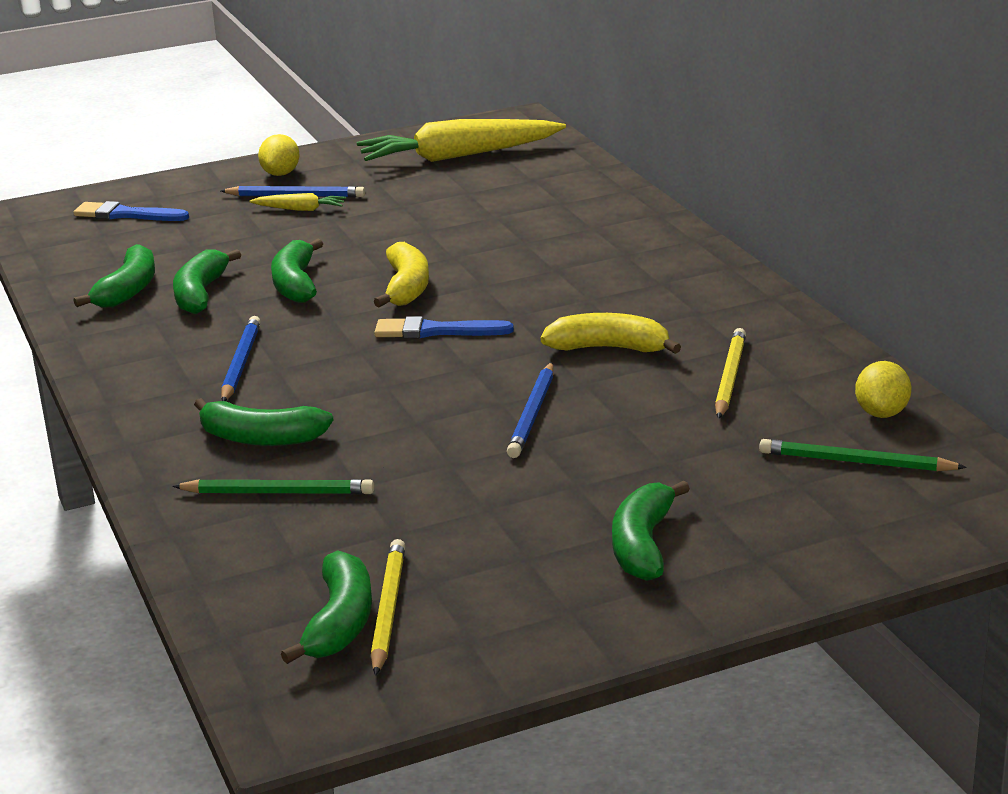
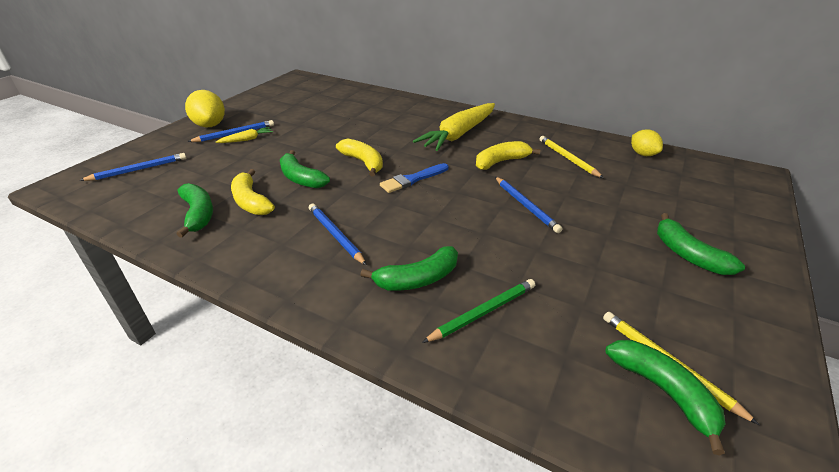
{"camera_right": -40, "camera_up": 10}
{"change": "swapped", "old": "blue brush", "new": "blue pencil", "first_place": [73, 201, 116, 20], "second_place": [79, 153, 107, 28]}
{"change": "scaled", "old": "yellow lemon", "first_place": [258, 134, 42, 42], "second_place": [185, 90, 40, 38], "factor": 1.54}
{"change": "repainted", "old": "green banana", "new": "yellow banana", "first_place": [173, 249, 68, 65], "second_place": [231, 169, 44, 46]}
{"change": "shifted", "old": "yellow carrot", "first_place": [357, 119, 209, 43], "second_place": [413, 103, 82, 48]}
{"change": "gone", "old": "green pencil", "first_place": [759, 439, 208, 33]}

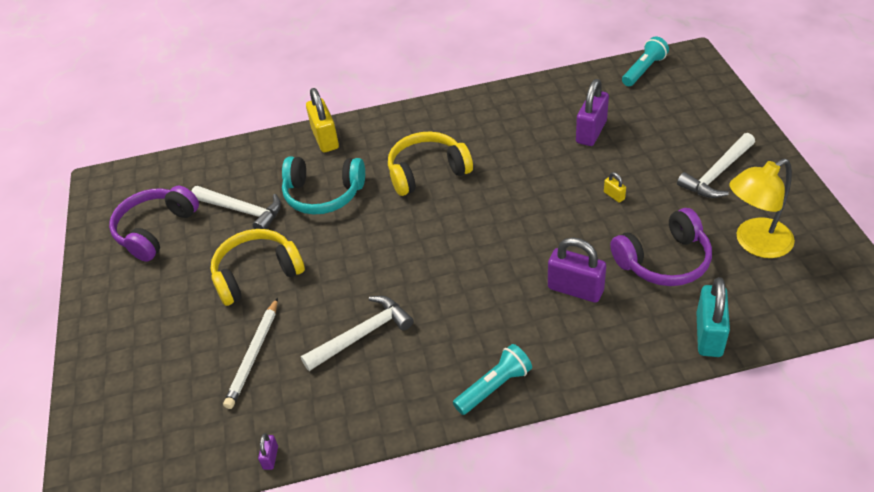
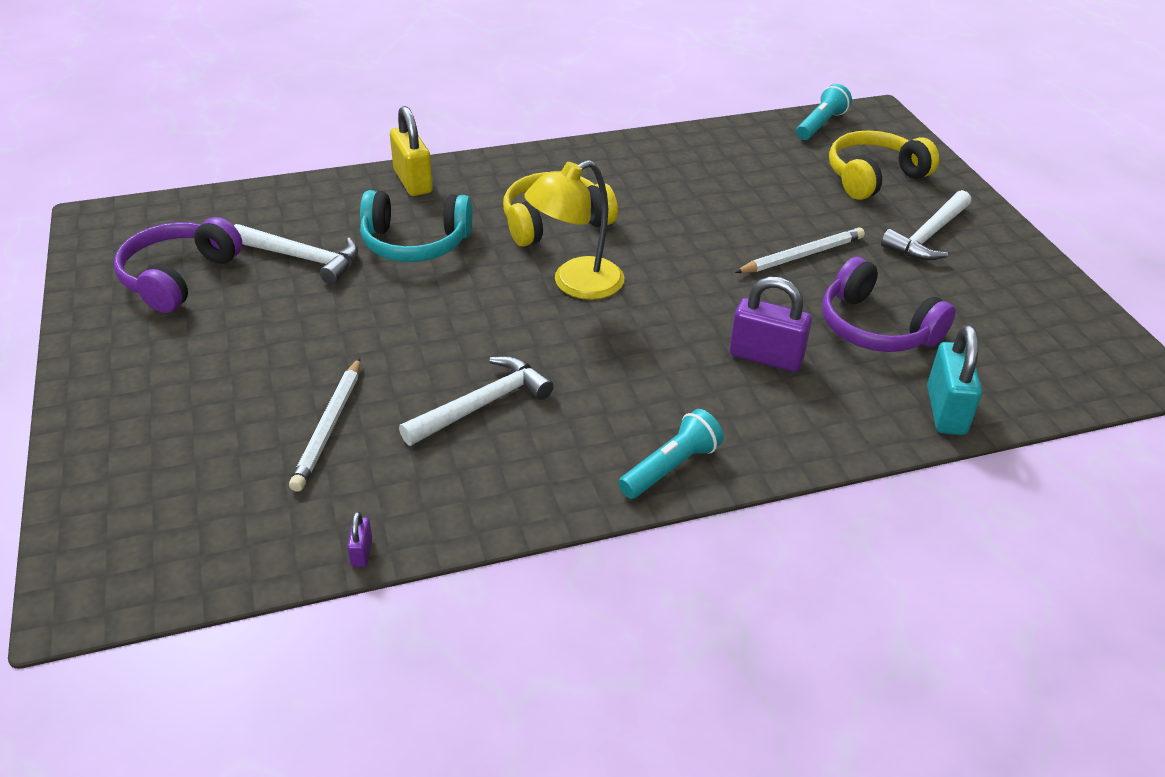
{"camera_right": -10, "camera_up": -5}
{"change": "shifted", "old": "yellow lamp", "first_place": [729, 158, 66, 100], "second_place": [524, 160, 100, 140]}
{"change": "swapped", "old": "yellow padlock", "new": "white pencil", "first_place": [604, 172, 22, 31], "second_place": [734, 227, 131, 46]}
{"change": "rotated", "old": "purple headphones", "first_place": [610, 208, 102, 78], "second_place": [822, 257, 134, 95], "degrees": 75}
{"change": "shifted", "old": "yellow headphones", "first_place": [210, 229, 95, 77], "second_place": [829, 130, 110, 70]}
{"change": "gone", "old": "purple padlock", "first_place": [576, 79, 33, 67]}

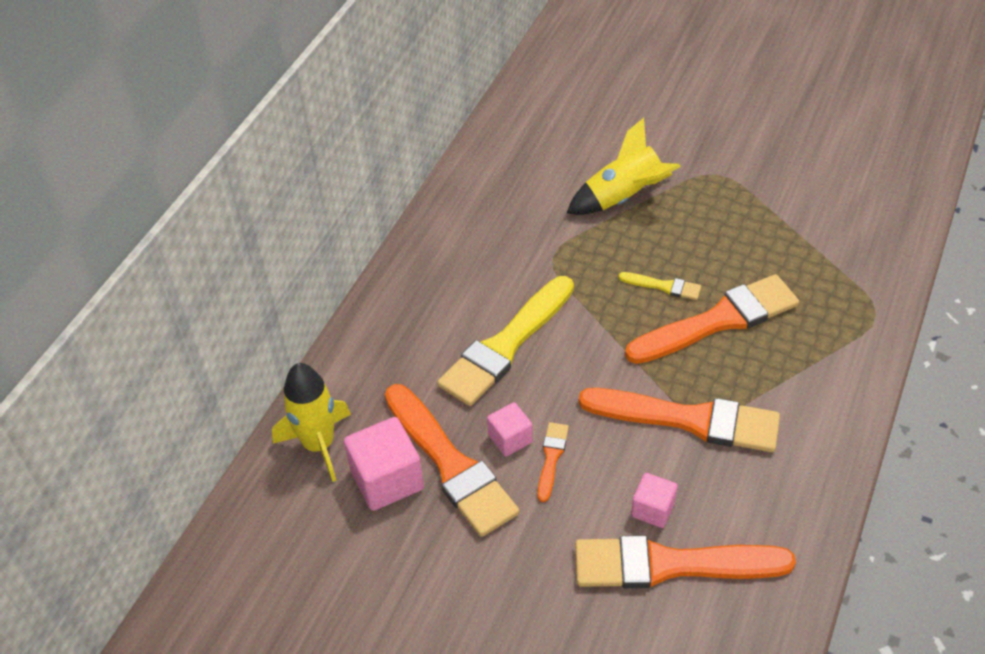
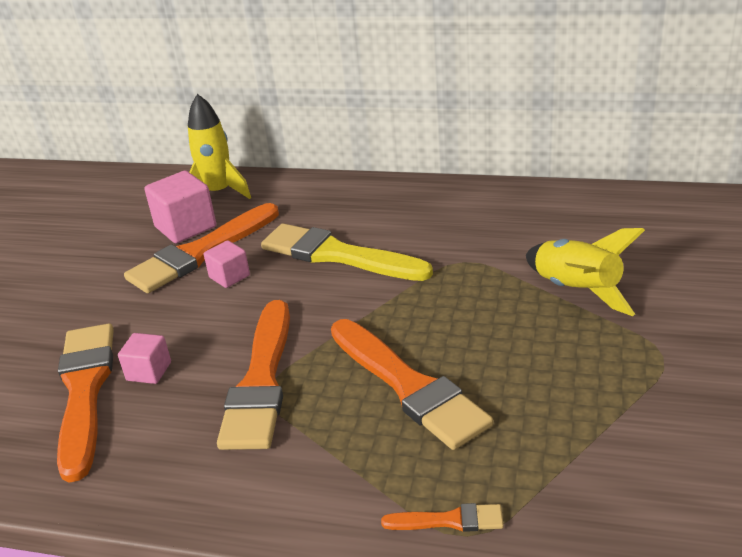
{"camera_right": 80, "camera_up": -15}
{"change": "shifted", "old": "orange brush", "first_place": [537, 422, 32, 80], "second_place": [381, 503, 123, 29]}
{"change": "gone", "old": "yellow brush", "first_place": [619, 272, 82, 28]}

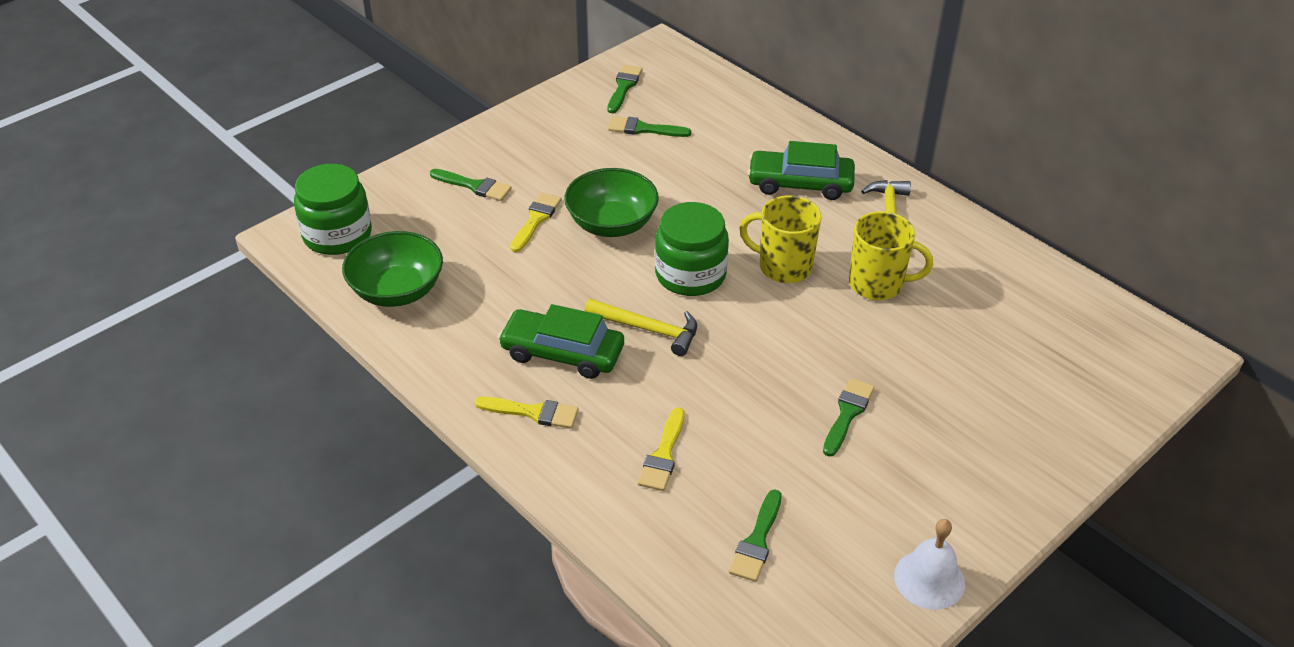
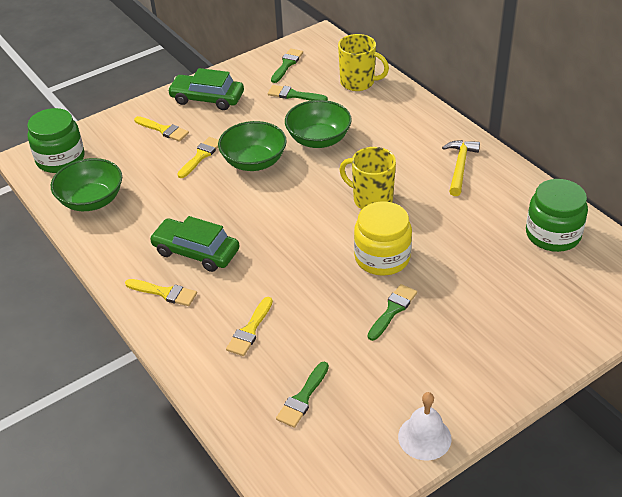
{"camera_right": 10, "camera_up": 0}
{"change": "repainted", "old": "green brush", "new": "yellow brush", "first_place": [430, 169, 82, 32], "second_place": [134, 116, 55, 26]}
{"change": "shifted", "old": "green car", "first_place": [747, 141, 108, 59], "second_place": [168, 68, 76, 42]}
{"change": "new", "new": "green bowl", "second_place": [285, 100, 67, 48]}
{"change": "shifted", "old": "yellow mug", "first_place": [849, 211, 84, 89], "second_place": [338, 34, 51, 57]}
{"change": "new", "new": "yellow jar", "second_place": [354, 201, 58, 75]}
{"change": "shifted", "old": "green jar", "first_place": [655, 202, 74, 94], "second_place": [526, 179, 62, 73]}
{"change": "gone", "old": "yellow hammer", "first_place": [584, 299, 113, 57]}

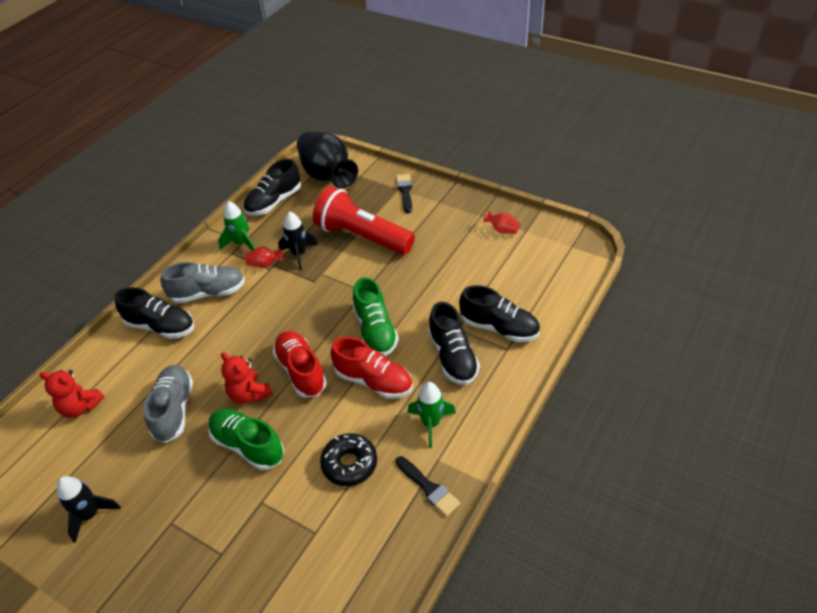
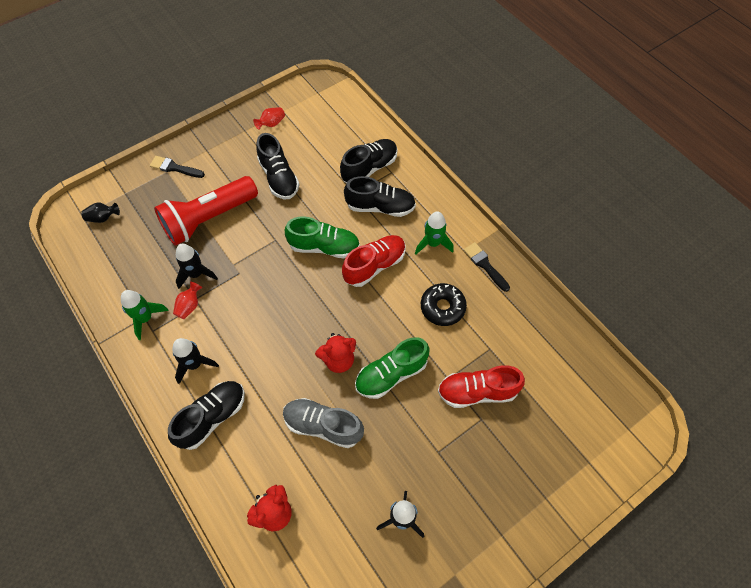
{"camera_right": -70, "camera_up": 15}
{"change": "scaled", "old": "black vase", "first_place": [297, 131, 61, 57], "second_place": [81, 202, 39, 21], "factor": 0.4}
{"change": "swapped", "old": "grey shoe", "new": "black rocket", "first_place": [160, 262, 85, 41], "second_place": [172, 338, 47, 46]}
{"change": "shifted", "old": "black shoe", "first_place": [243, 159, 58, 57], "second_place": [256, 133, 43, 66]}
{"change": "shifted", "old": "red shoe", "first_place": [272, 331, 55, 67], "second_place": [438, 365, 87, 43]}
{"change": "rotated", "old": "black brush", "first_place": [395, 456, 65, 61], "second_place": [464, 242, 46, 50], "degrees": -105}

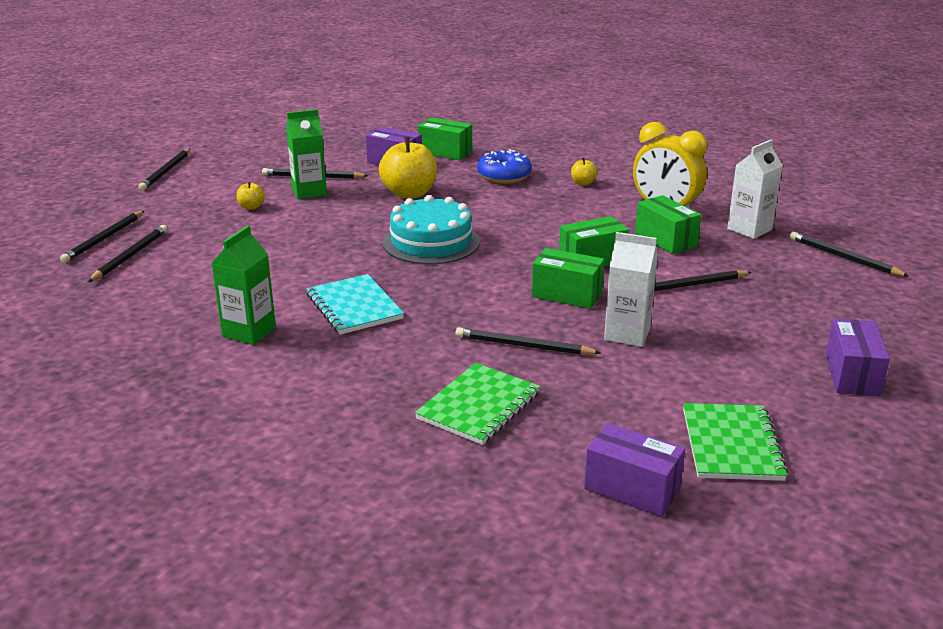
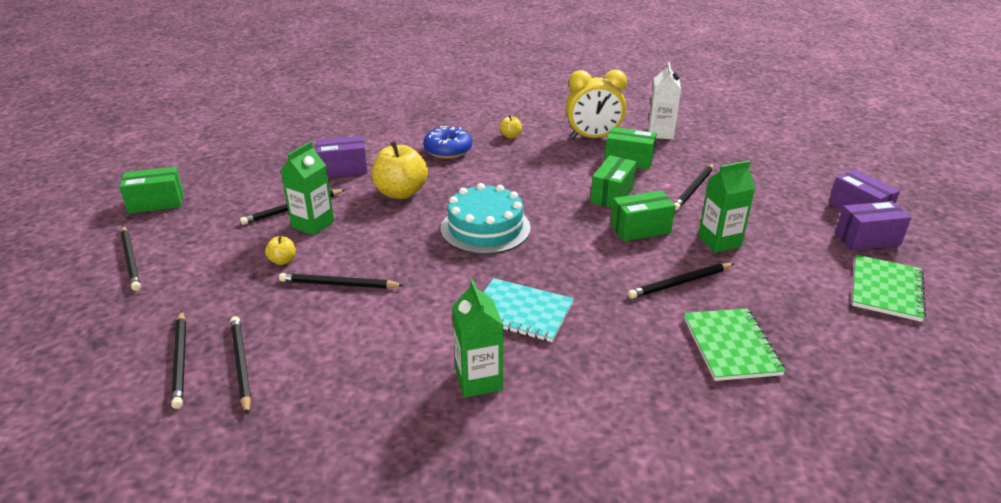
{"camera_right": -40, "camera_up": 5}
{"change": "shifted", "old": "green box", "first_place": [418, 117, 54, 43], "second_place": [119, 167, 65, 47]}
{"change": "shifted", "old": "black pencil", "first_place": [790, 232, 119, 44], "second_place": [279, 273, 125, 16]}
{"change": "repainted", "old": "white carton", "new": "green carton", "first_place": [604, 232, 54, 115], "second_place": [698, 161, 57, 92]}
{"change": "shifted", "old": "purple box", "first_place": [584, 423, 101, 94], "second_place": [835, 201, 76, 49]}
{"change": "rotated", "old": "green notebook", "first_place": [683, 403, 105, 78], "second_place": [852, 255, 74, 67], "degrees": 60}

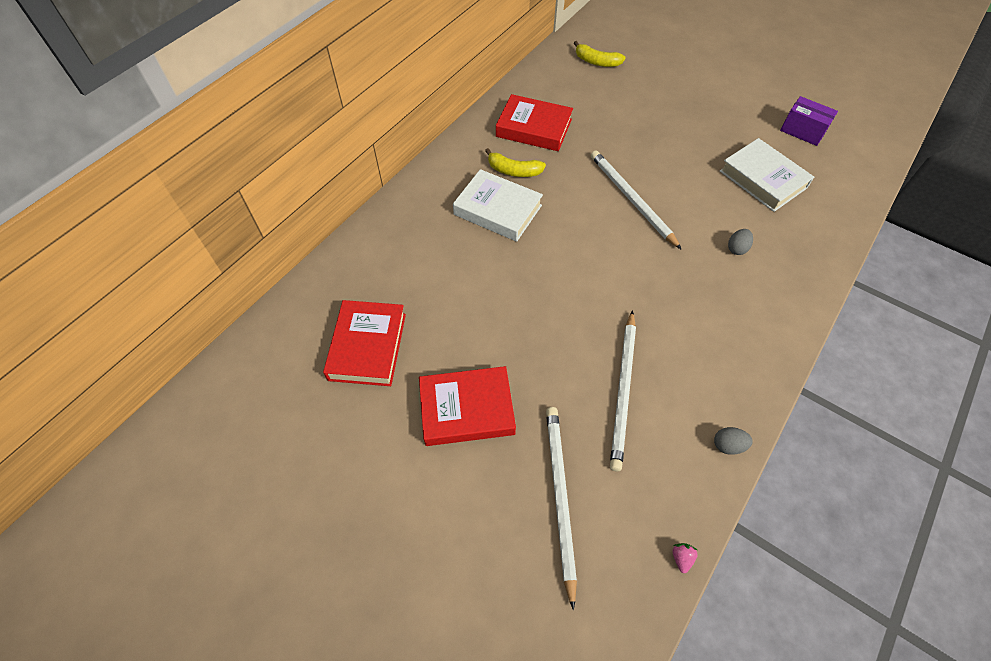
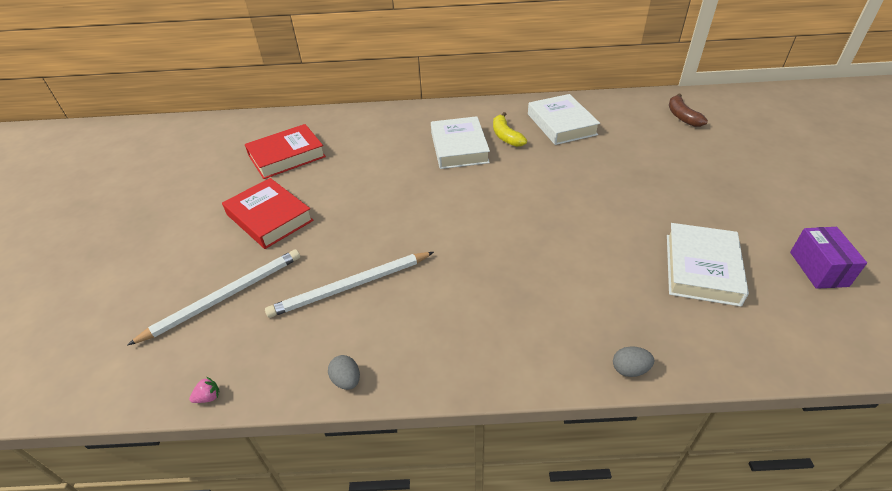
{"camera_right": 55, "camera_up": -15}
{"change": "repainted", "old": "red book", "new": "white book", "first_place": [496, 94, 77, 57], "second_place": [528, 94, 72, 51]}
{"change": "shifted", "old": "grey egg", "first_place": [728, 229, 25, 26], "second_place": [613, 346, 41, 31]}
{"change": "repainted", "old": "yellow banana", "new": "brown banana", "first_place": [574, 41, 51, 26], "second_place": [669, 94, 39, 33]}
{"change": "gone", "old": "white pencil", "first_place": [591, 151, 91, 99]}

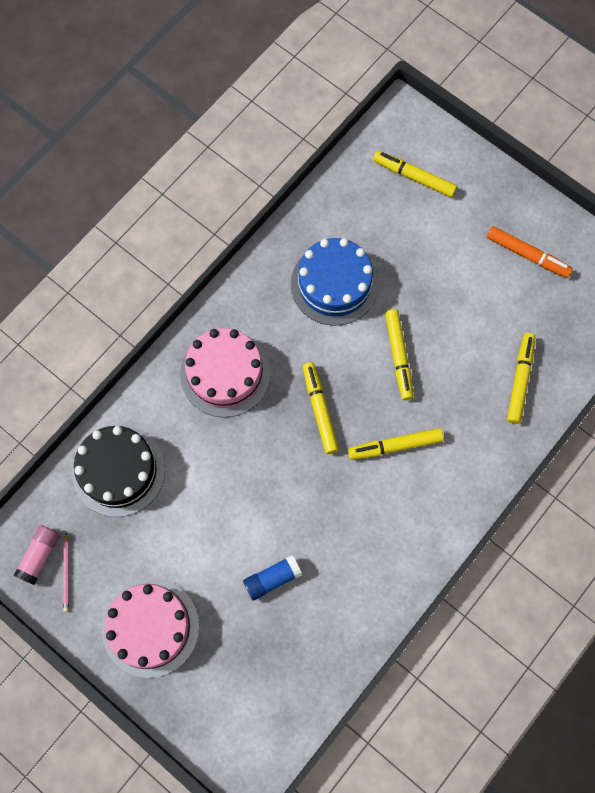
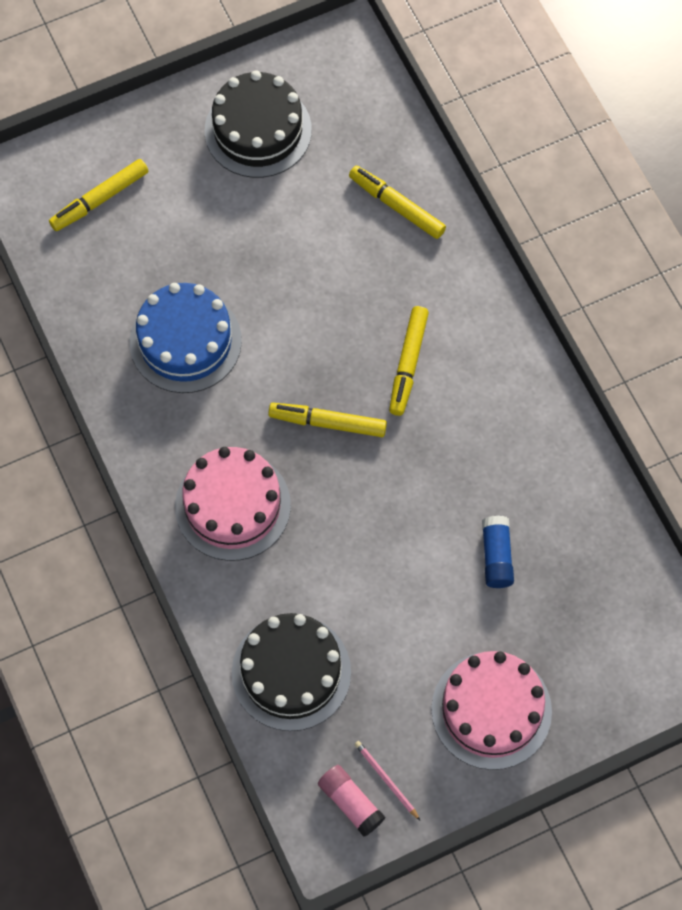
{"camera_right": -65, "camera_up": -5}
{"change": "swapped", "old": "orange marker", "new": "black cake", "first_place": [487, 226, 86, 52], "second_place": [205, 70, 107, 108]}
{"change": "rotated", "old": "pink pencil", "first_place": [63, 533, 6, 79], "second_place": [355, 741, 65, 79], "degrees": -150}
{"change": "gone", "old": "yellow marker", "first_place": [385, 309, 29, 91]}

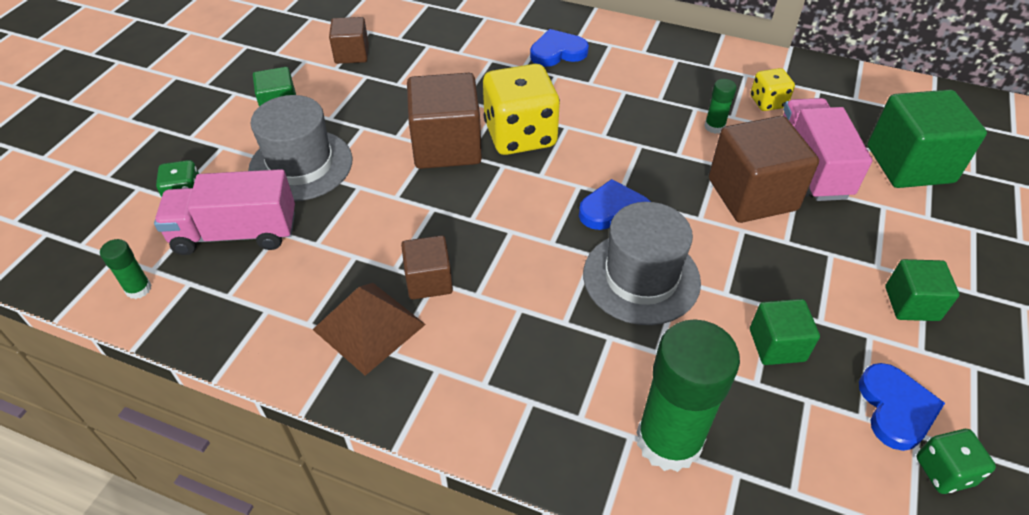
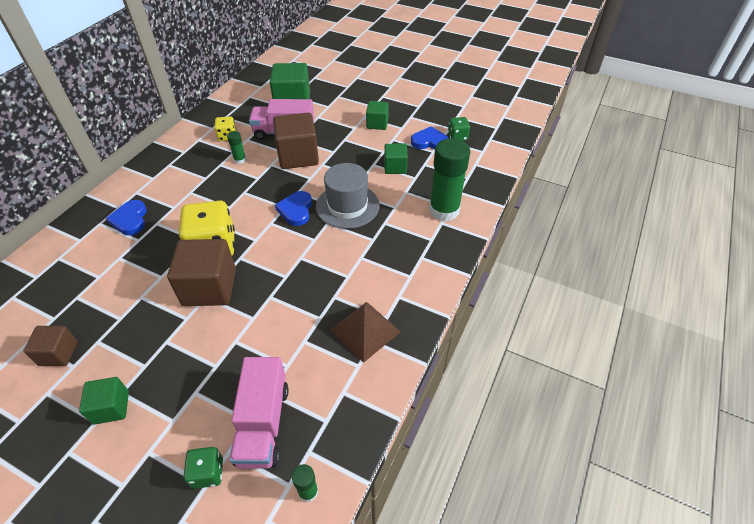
{"camera_right": -85, "camera_up": 0}
{"change": "gone", "old": "grey hat", "first_place": [248, 95, 105, 106]}
{"change": "gone", "old": "brown cube", "first_place": [401, 235, 52, 64]}

